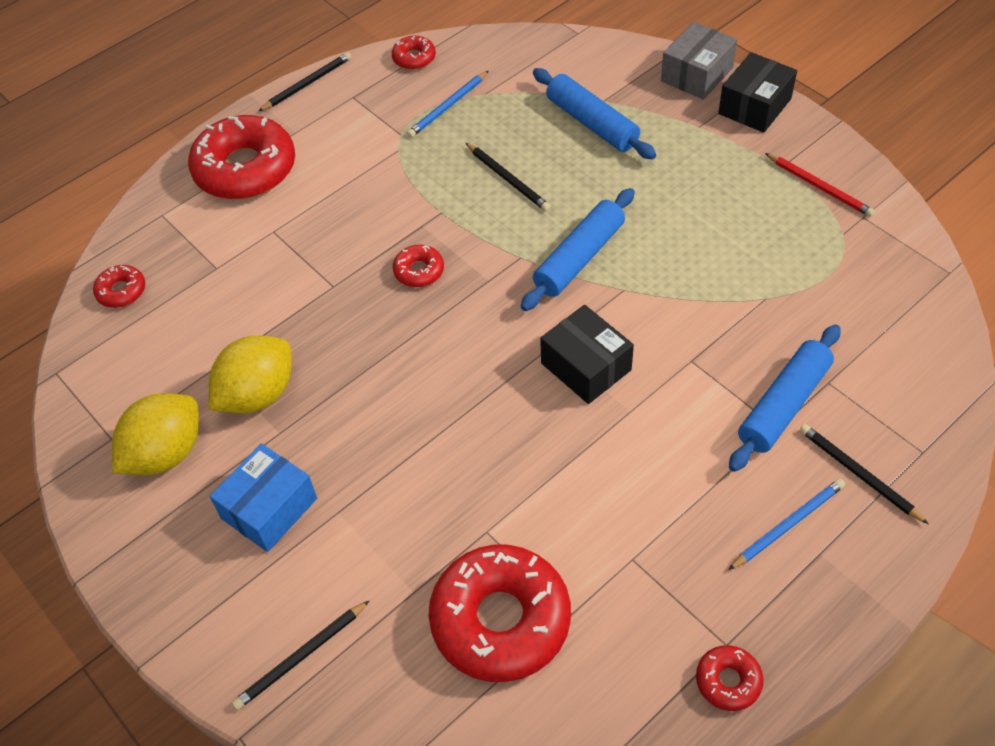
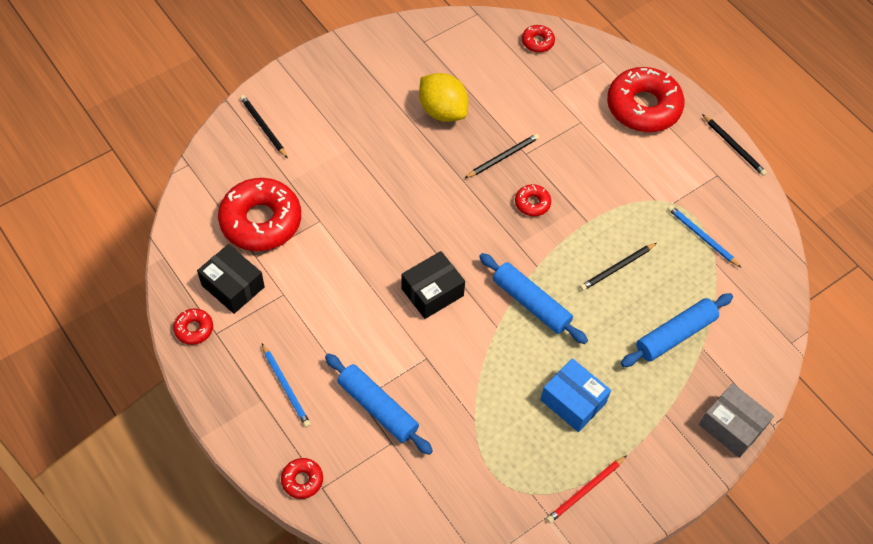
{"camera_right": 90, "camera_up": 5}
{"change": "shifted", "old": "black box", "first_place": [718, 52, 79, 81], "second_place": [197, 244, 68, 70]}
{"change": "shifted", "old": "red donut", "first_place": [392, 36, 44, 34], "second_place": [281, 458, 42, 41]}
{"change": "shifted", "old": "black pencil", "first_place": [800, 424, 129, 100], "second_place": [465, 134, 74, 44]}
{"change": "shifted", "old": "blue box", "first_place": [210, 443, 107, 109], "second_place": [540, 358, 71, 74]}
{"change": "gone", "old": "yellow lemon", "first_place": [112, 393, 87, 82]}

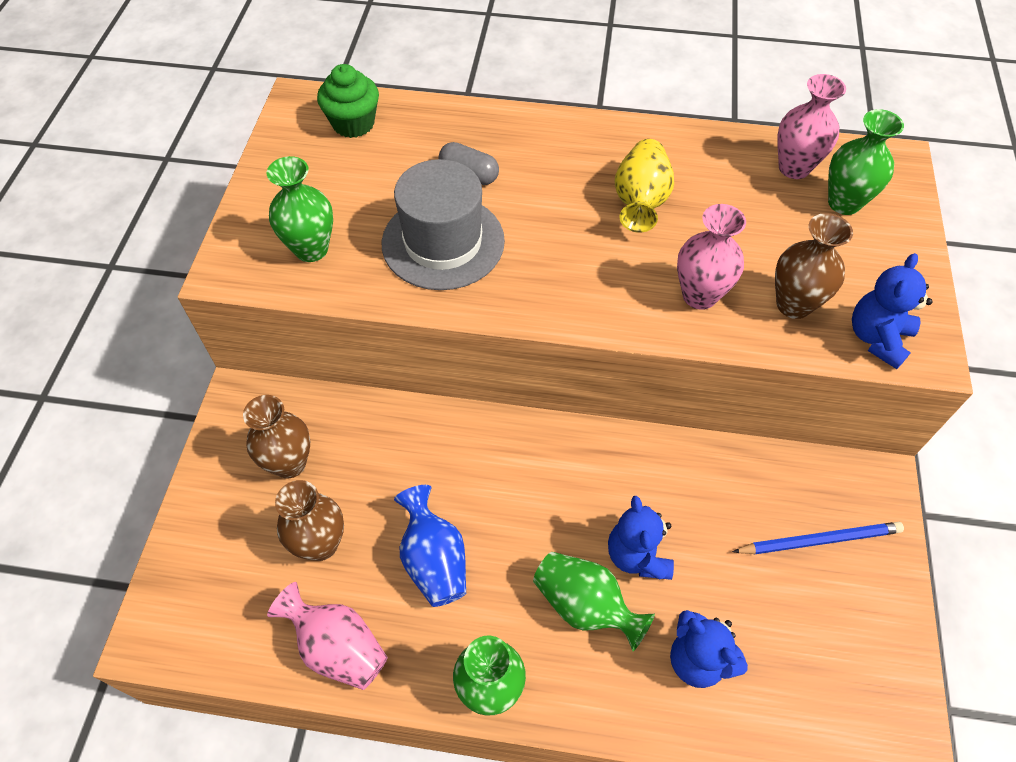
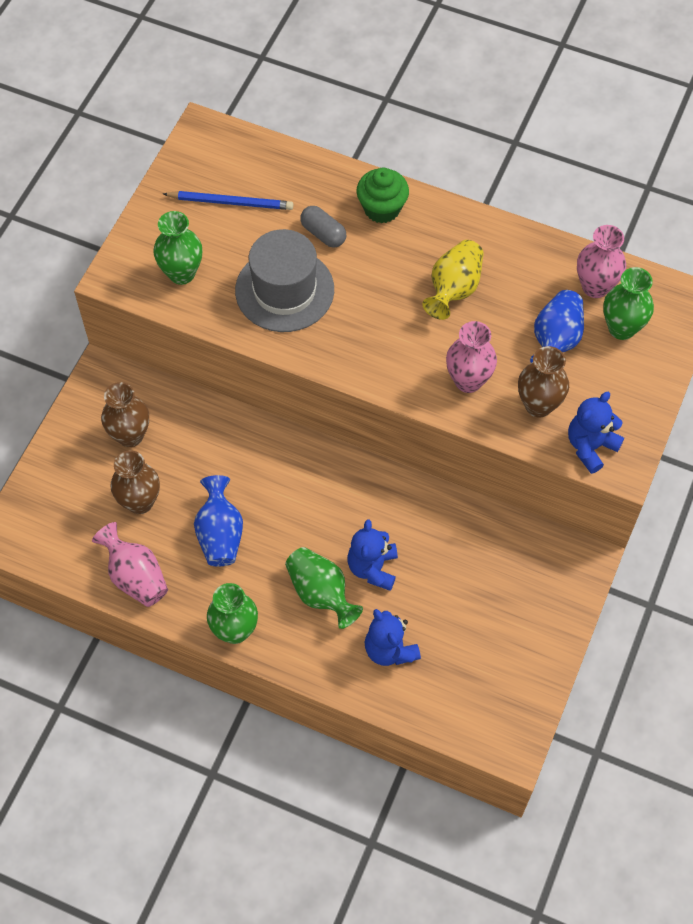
{"camera_right": 15, "camera_up": 5}
{"change": "shifted", "old": "blue pencil", "first_place": [732, 522, 172, 33], "second_place": [163, 191, 130, 19]}
{"change": "shifted", "old": "green cupcake", "first_place": [317, 64, 62, 74], "second_place": [356, 168, 53, 55]}
{"change": "new", "new": "blue vase", "second_place": [530, 290, 54, 73]}

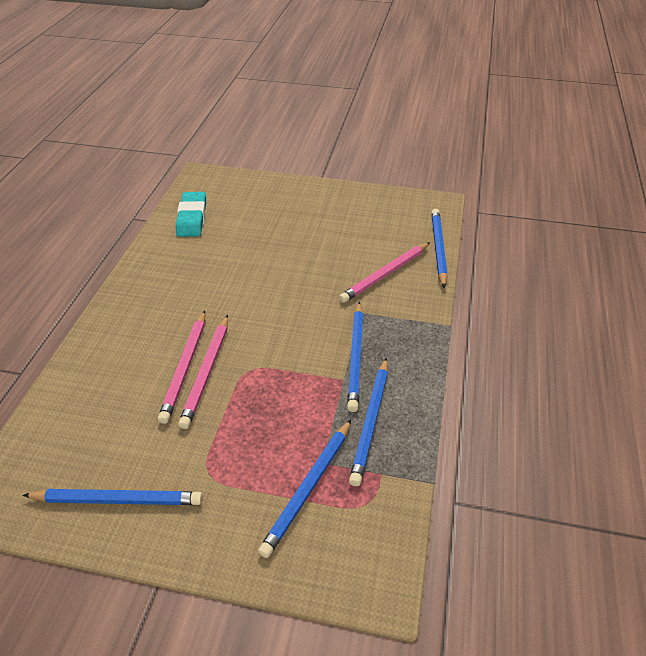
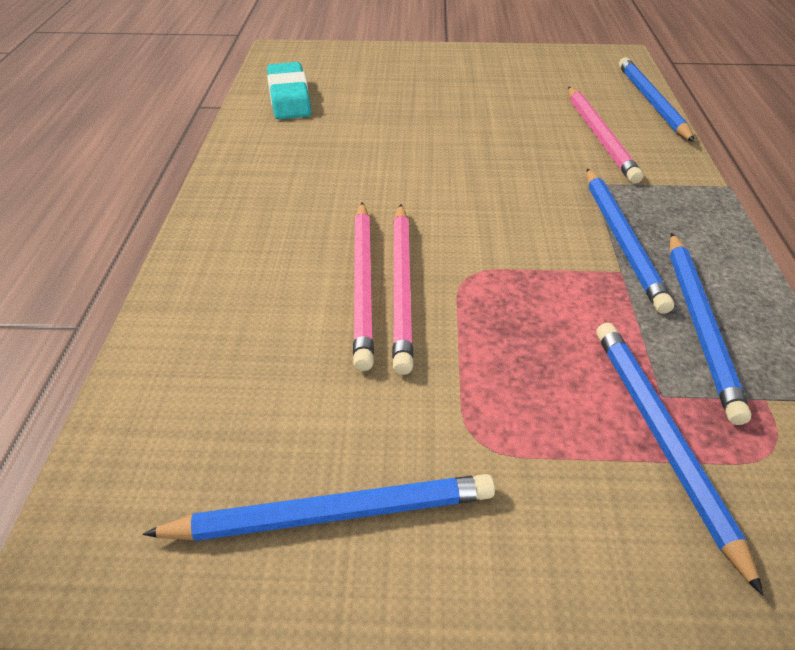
{"camera_right": -10, "camera_up": 0}
{"change": "rotated", "old": "pink pencil", "first_place": [339, 242, 91, 61], "second_place": [568, 87, 75, 97], "degrees": -45}
{"change": "rotated", "old": "blue pencil", "first_place": [258, 420, 93, 138], "second_place": [597, 323, 167, 273], "degrees": 150}

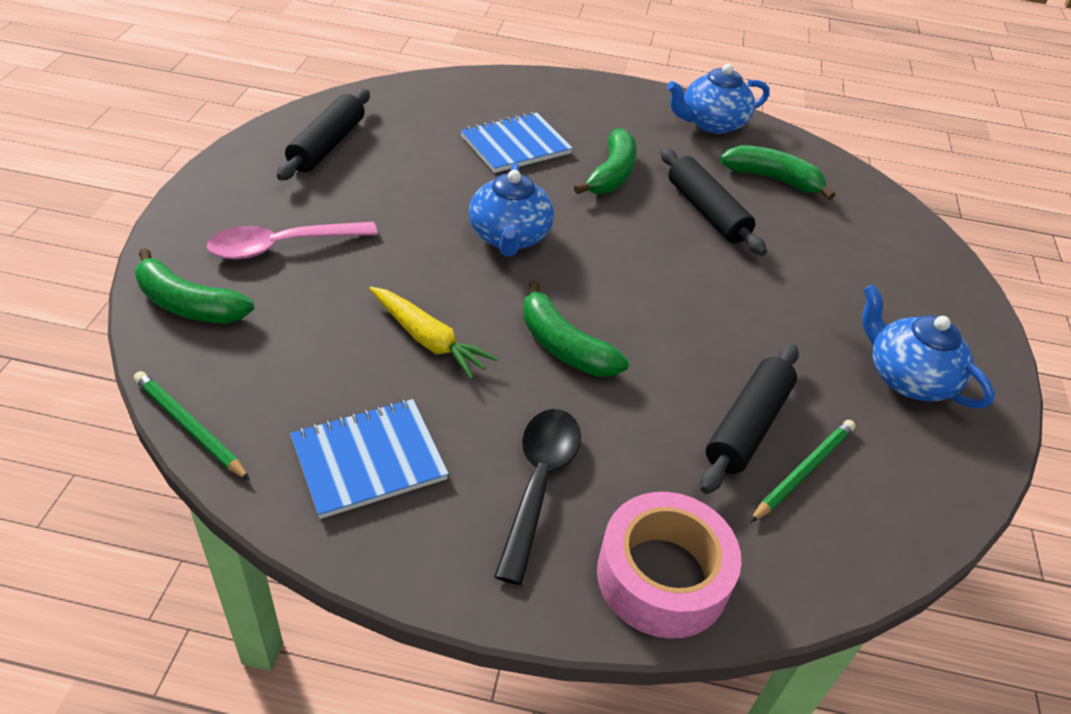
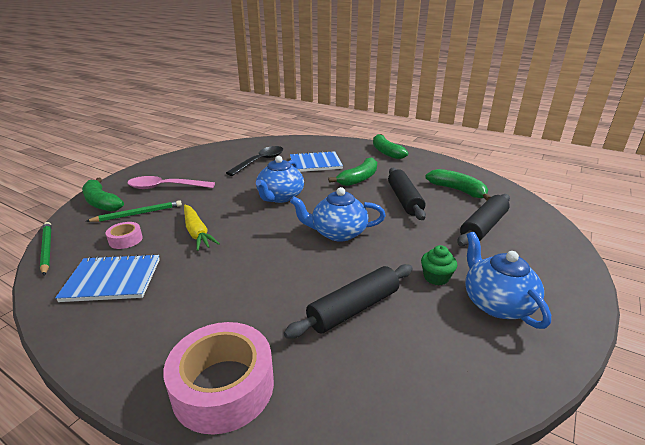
{"camera_right": 25, "camera_up": -15}
{"change": "shifted", "old": "green pencil", "first_place": [750, 420, 105, 102], "second_place": [86, 200, 96, 22]}
{"change": "new", "new": "pink tape", "second_place": [106, 222, 37, 27]}
{"change": "shifted", "old": "black spoon", "first_place": [494, 409, 87, 176], "second_place": [226, 146, 57, 30]}
{"change": "shifted", "old": "blue teapot", "first_place": [667, 64, 103, 70], "second_place": [290, 187, 96, 55]}
{"change": "shifted", "old": "green banana", "first_place": [523, 281, 106, 96], "second_place": [373, 134, 35, 25]}
{"change": "new", "new": "green cupcake", "second_place": [421, 245, 36, 41]}
{"change": "shifted", "old": "black rolling pin", "first_place": [277, 89, 93, 92], "second_place": [457, 194, 53, 52]}

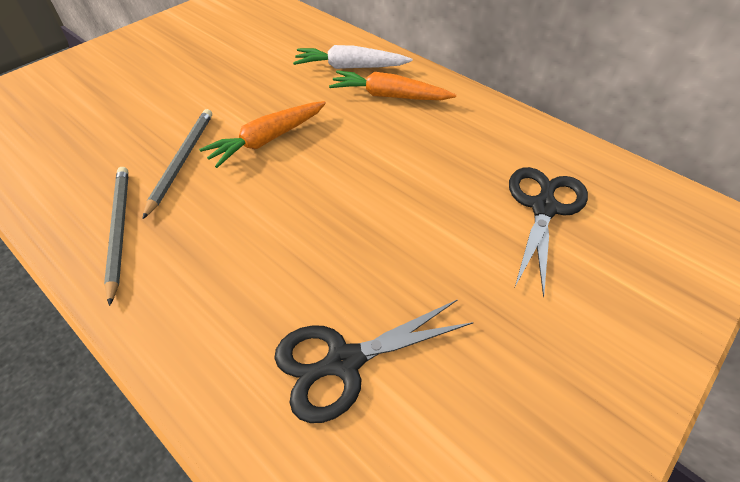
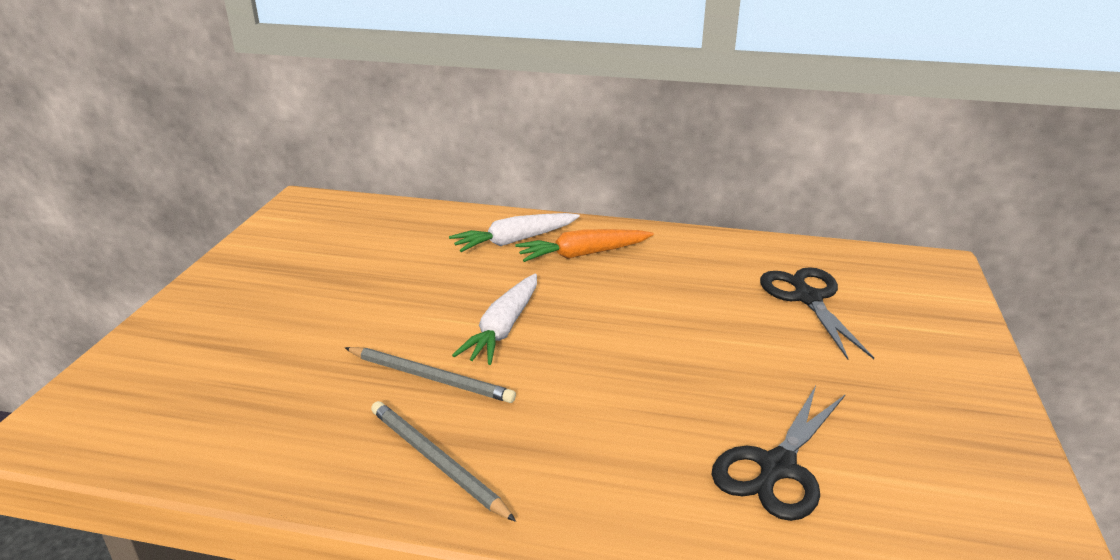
{"camera_right": -30, "camera_up": -20}
{"change": "rotated", "old": "grey pencil", "first_place": [142, 109, 70, 110], "second_place": [345, 347, 171, 56], "degrees": 135}
{"change": "repainted", "old": "orange carrot", "new": "white carrot", "first_place": [199, 101, 127, 67], "second_place": [452, 274, 85, 91]}

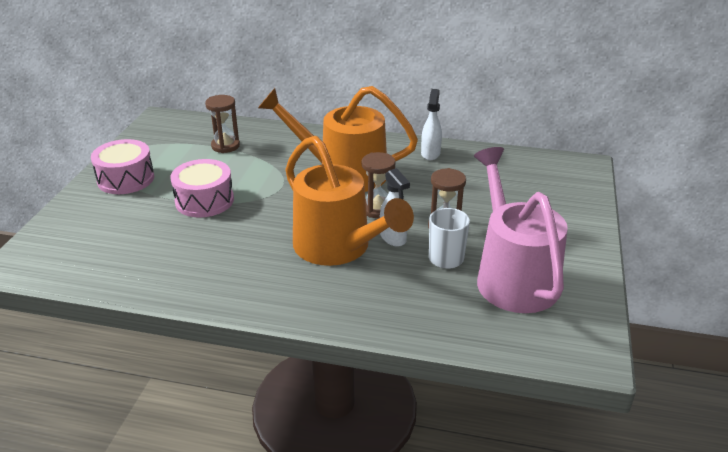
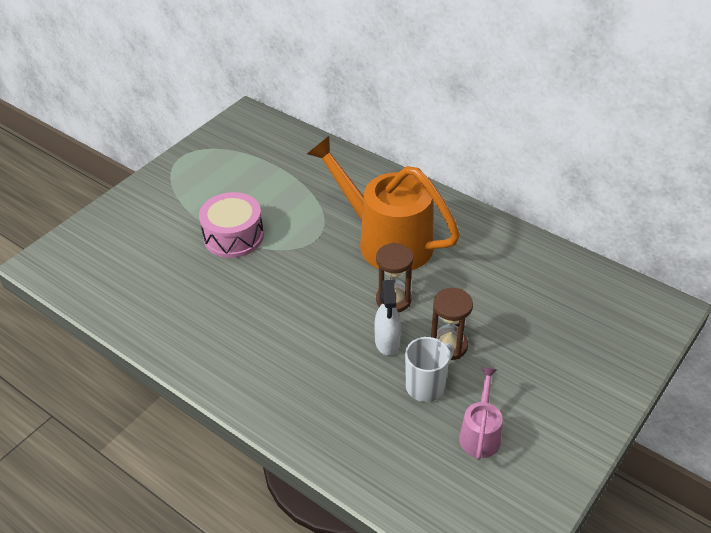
{"camera_right": 25, "camera_up": 10}
{"change": "scaled", "old": "pink watering can", "first_place": [474, 147, 94, 166], "second_place": [459, 367, 44, 93], "factor": 0.46}
{"change": "gone", "old": "pink drum", "first_place": [91, 139, 63, 55]}
{"change": "gone", "old": "brown hourglass", "first_place": [205, 95, 35, 58]}
{"change": "gone", "old": "orange watering can", "first_place": [285, 136, 129, 130]}
{"change": "gone", "old": "white spray bottle", "first_place": [421, 89, 21, 71]}

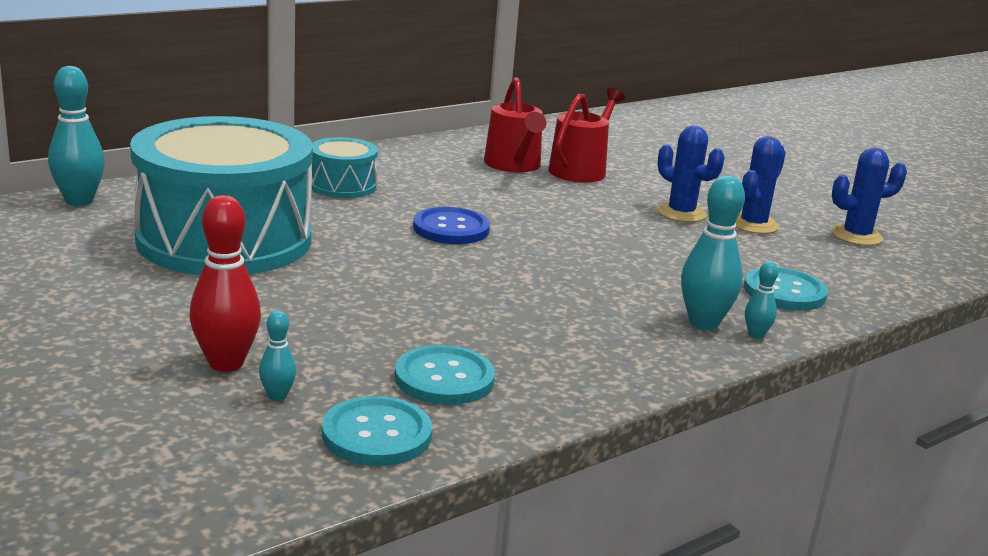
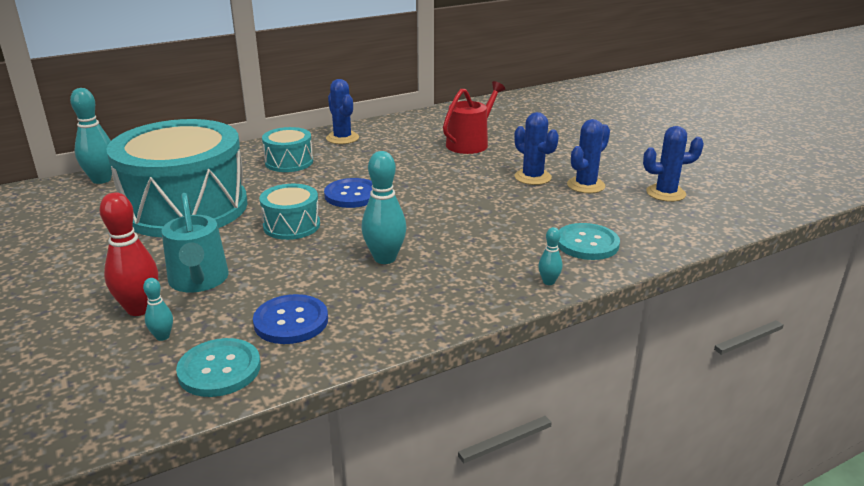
{"camera_right": 10, "camera_up": 5}
{"change": "new", "new": "turquoise watering can", "second_place": [162, 193, 67, 99]}
{"change": "repainted", "old": "turquoise button", "new": "blue button", "first_place": [395, 345, 100, 60], "second_place": [253, 294, 75, 50]}
{"change": "new", "new": "turquoise drum", "second_place": [259, 184, 61, 56]}
{"change": "new", "new": "blue cactus", "second_place": [326, 79, 33, 65]}
{"change": "shifted", "old": "turquoise bowling pin", "first_place": [681, 175, 64, 155], "second_place": [361, 151, 46, 113]}
{"change": "gone", "old": "red watering can", "first_place": [484, 77, 62, 95]}

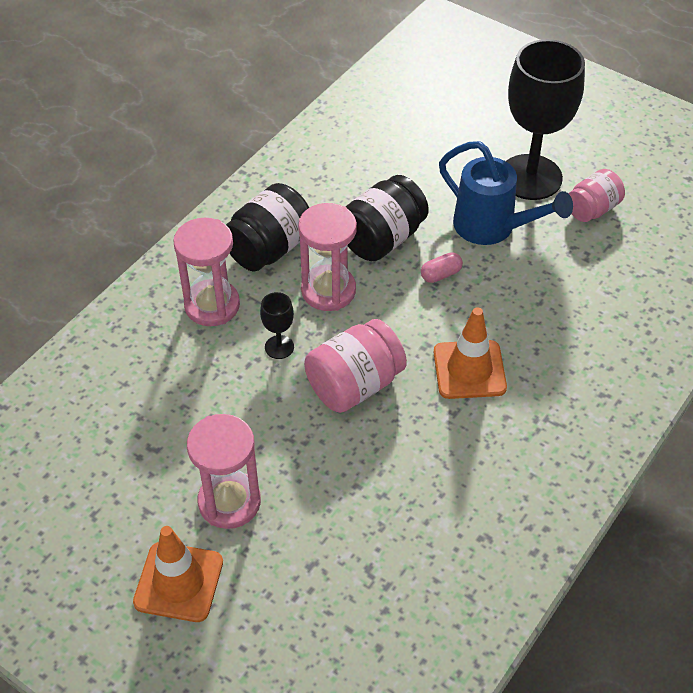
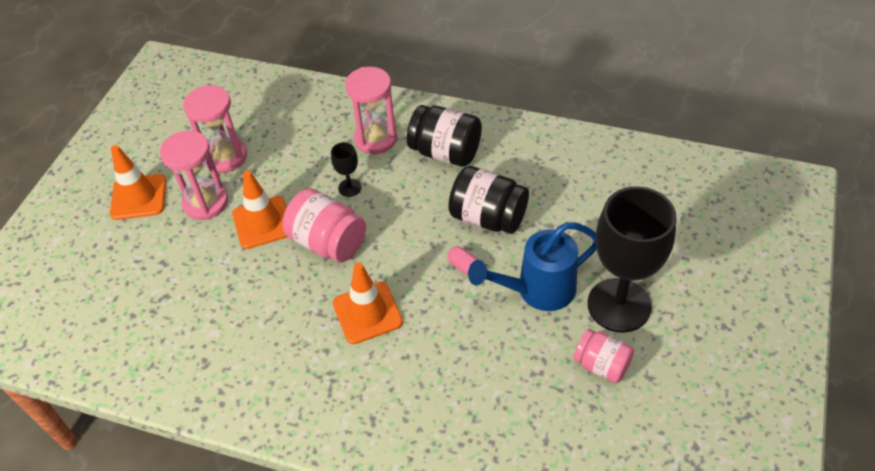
{"camera_right": 75, "camera_up": 0}
{"change": "shifted", "old": "pink hourglass", "first_place": [298, 203, 59, 108], "second_place": [183, 85, 64, 88]}
{"change": "new", "new": "orange traffic cone", "second_place": [232, 170, 55, 79]}
{"change": "rotated", "old": "blue watering can", "first_place": [439, 141, 134, 104], "second_place": [468, 222, 129, 89], "degrees": 45}

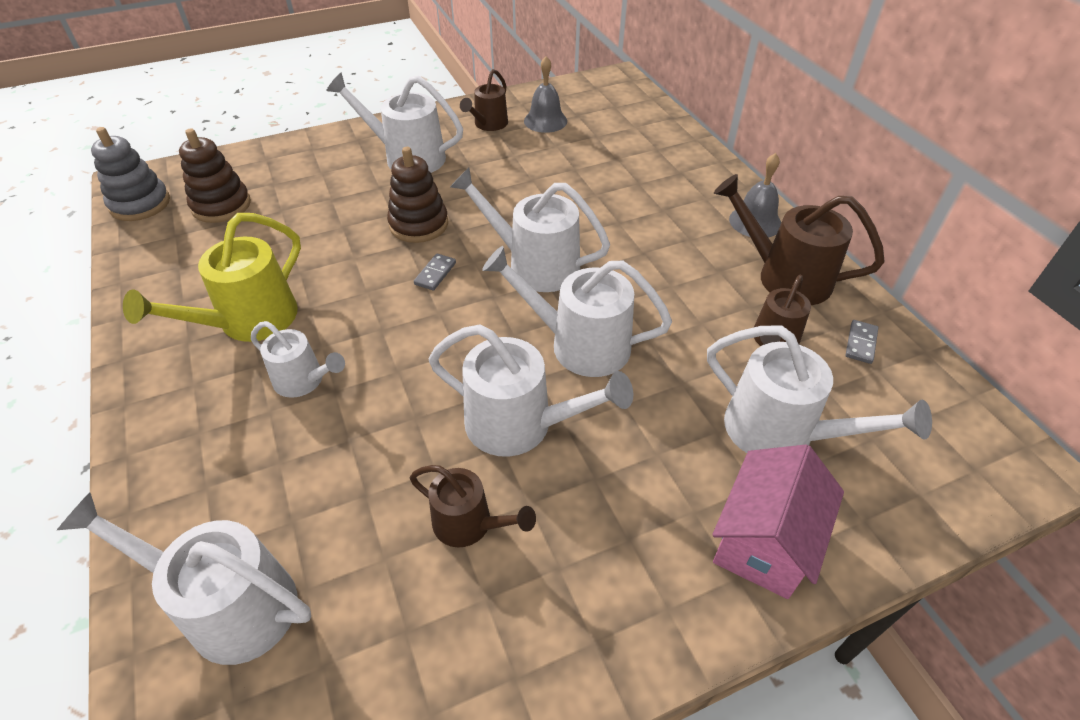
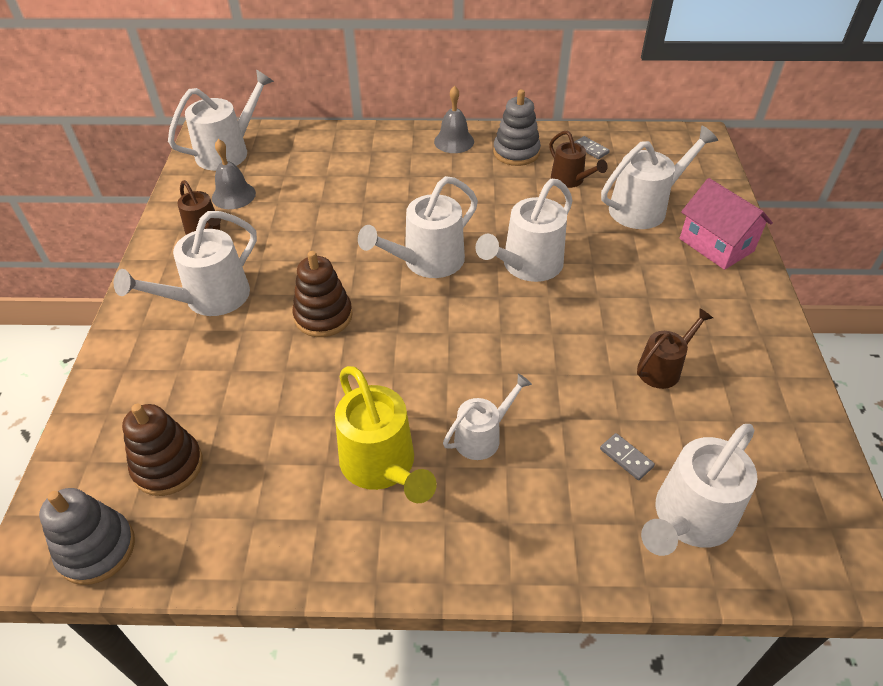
{"camera_right": -65, "camera_up": 0}
{"change": "shifted", "old": "white watering can", "first_place": [429, 324, 204, 133], "second_place": [168, 69, 106, 102]}
{"change": "swapped", "old": "brown watering can", "new": "grey stacking toy", "first_place": [714, 174, 171, 131], "second_place": [493, 89, 48, 77]}
{"change": "shifted", "old": "grey domino", "first_place": [414, 254, 42, 37], "second_place": [600, 433, 55, 47]}

